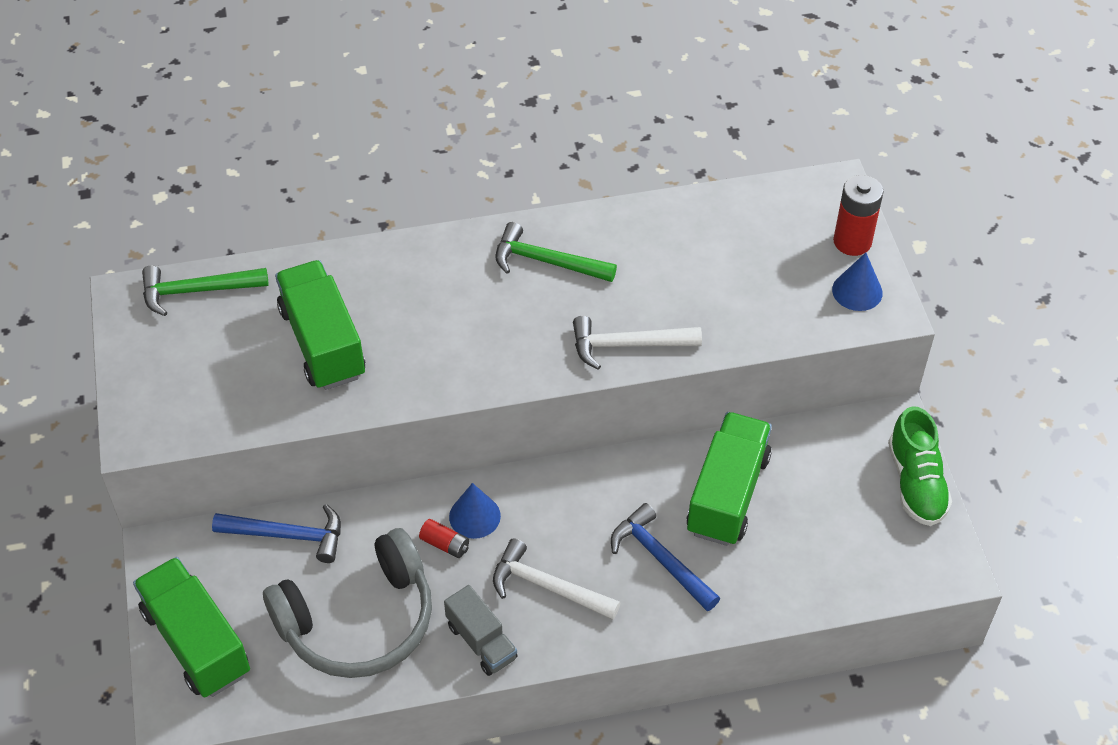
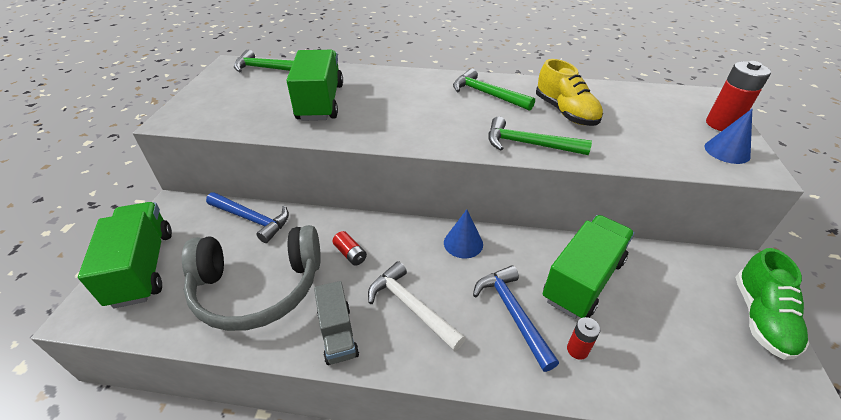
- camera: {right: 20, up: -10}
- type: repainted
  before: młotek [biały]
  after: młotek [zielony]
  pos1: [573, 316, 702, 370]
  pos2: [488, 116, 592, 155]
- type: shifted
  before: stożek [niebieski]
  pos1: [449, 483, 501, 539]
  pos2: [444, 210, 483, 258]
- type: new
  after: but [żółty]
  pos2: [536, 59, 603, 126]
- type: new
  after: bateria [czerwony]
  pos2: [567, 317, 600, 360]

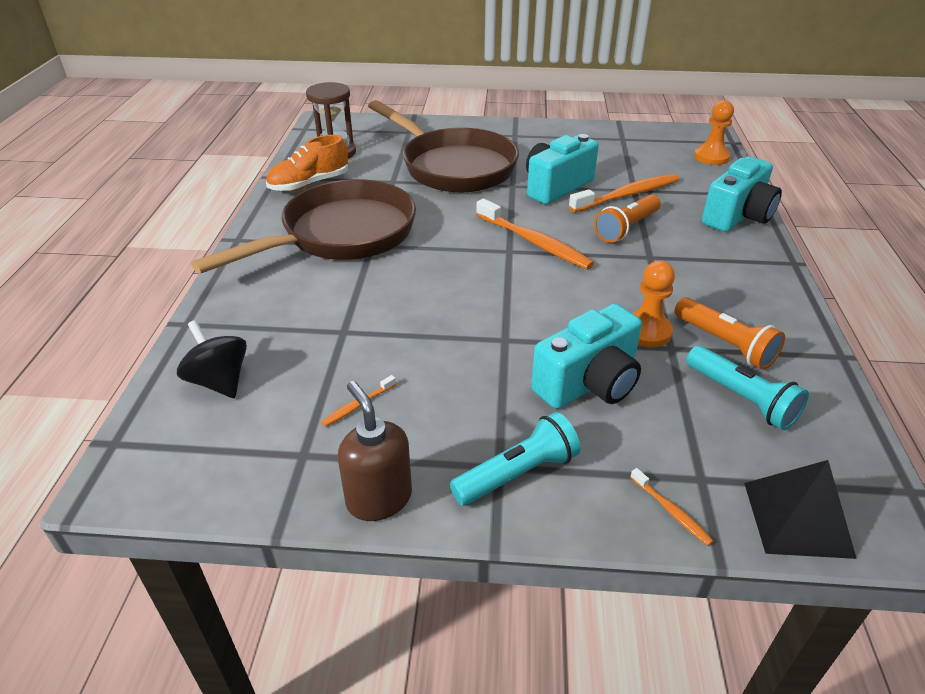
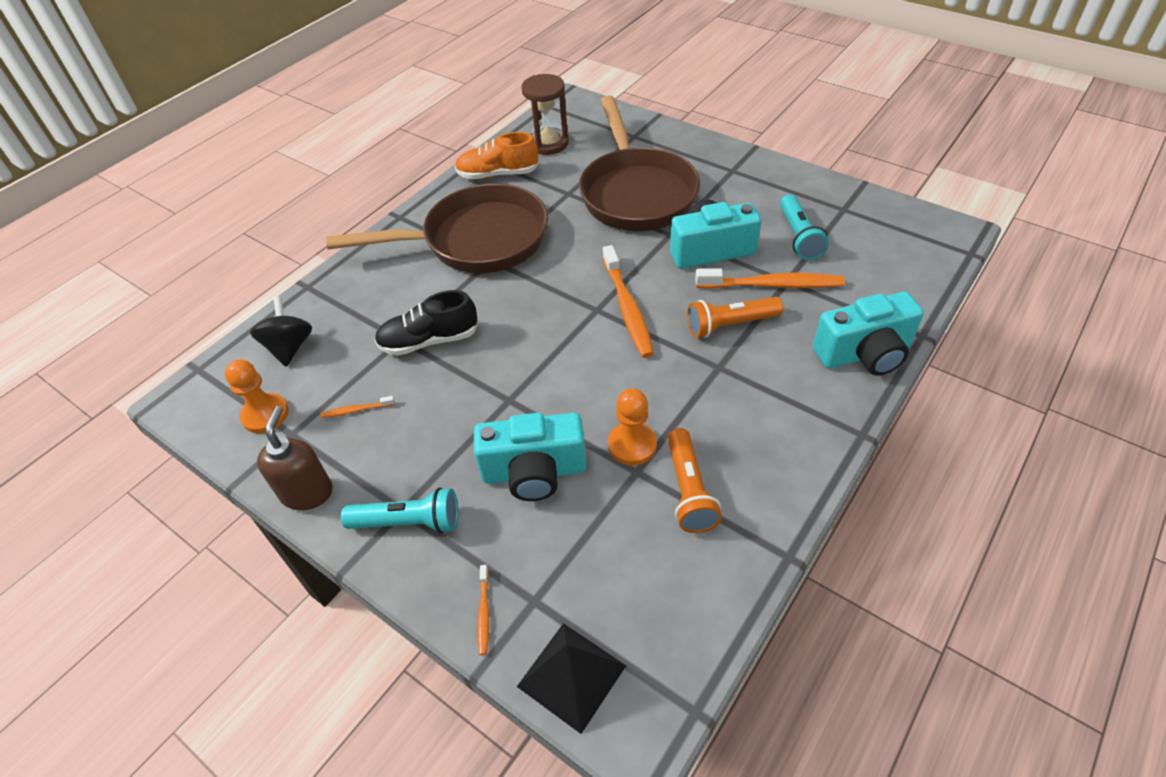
- camera: {right: 35, up: 10}
- type: shifted
  before: pionek [pomarańczowy]
  pos1: [694, 100, 734, 165]
  pos2: [225, 360, 289, 433]
- type: shifted
  before: latarka [turkusowy]
  pos1: [686, 346, 809, 430]
  pos2: [780, 194, 829, 260]
- type: new
  after: but [czarny]
  pos2: [375, 290, 478, 356]

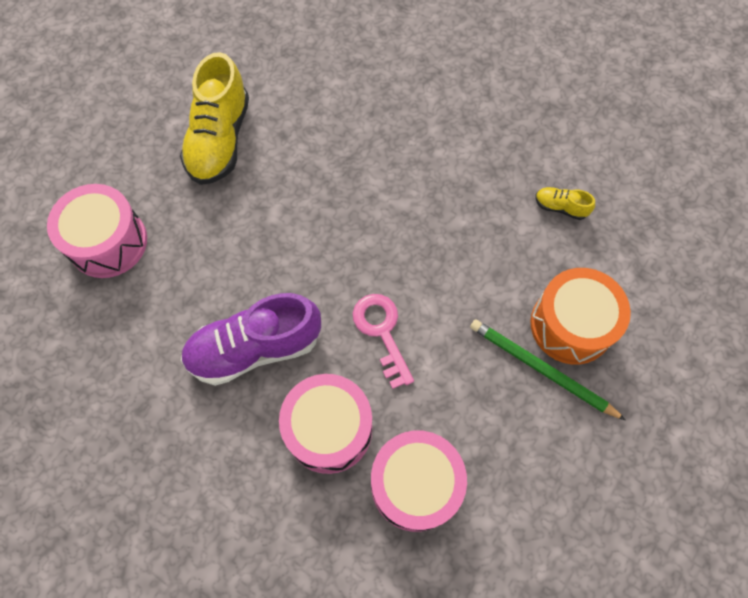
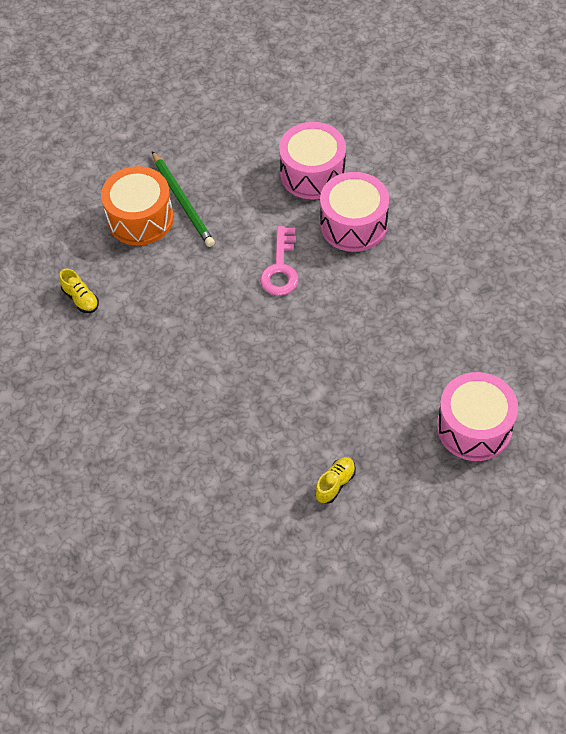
- camera: {right: -150, up: -10}
- type: scaled
  before: but [żółty]
  pos1: [180, 52, 249, 185]
  pos2: [315, 457, 356, 504]
  scale: 0.44
- type: gone
  before: but [fioletowy]
  pos1: [181, 293, 321, 386]

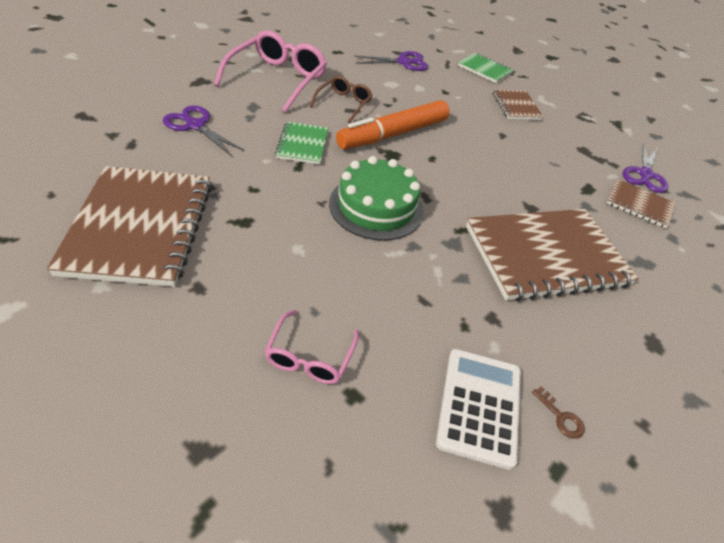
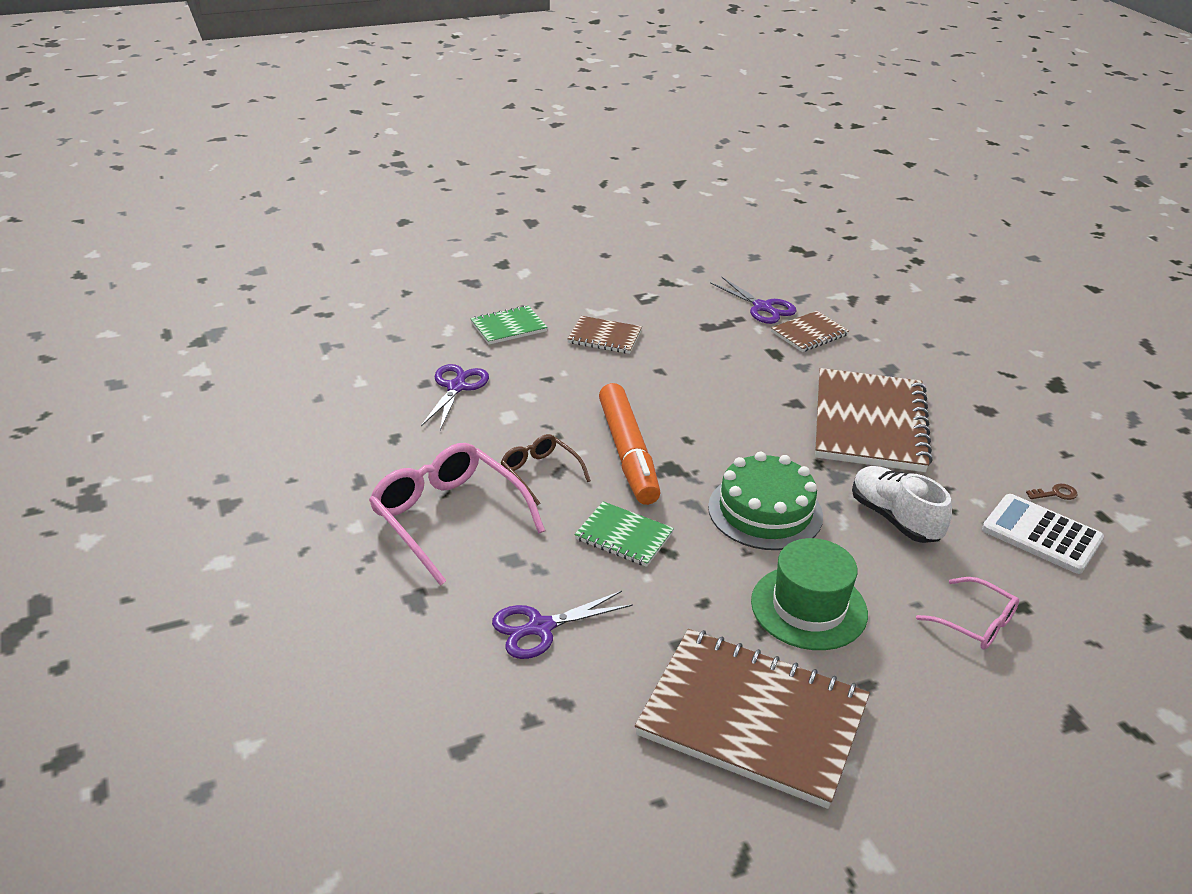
- camera: {right: -60, up: -10}
- type: new
  after: but [biały]
  pos2: [852, 466, 952, 543]
- type: new
  after: kapelusz [zielony]
  pos2: [751, 538, 868, 650]

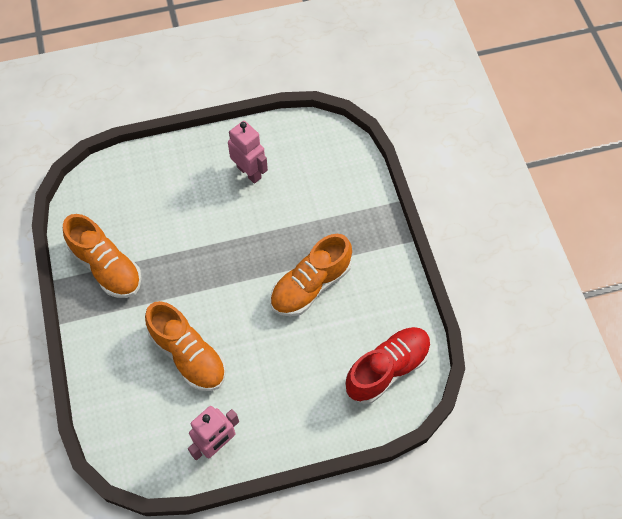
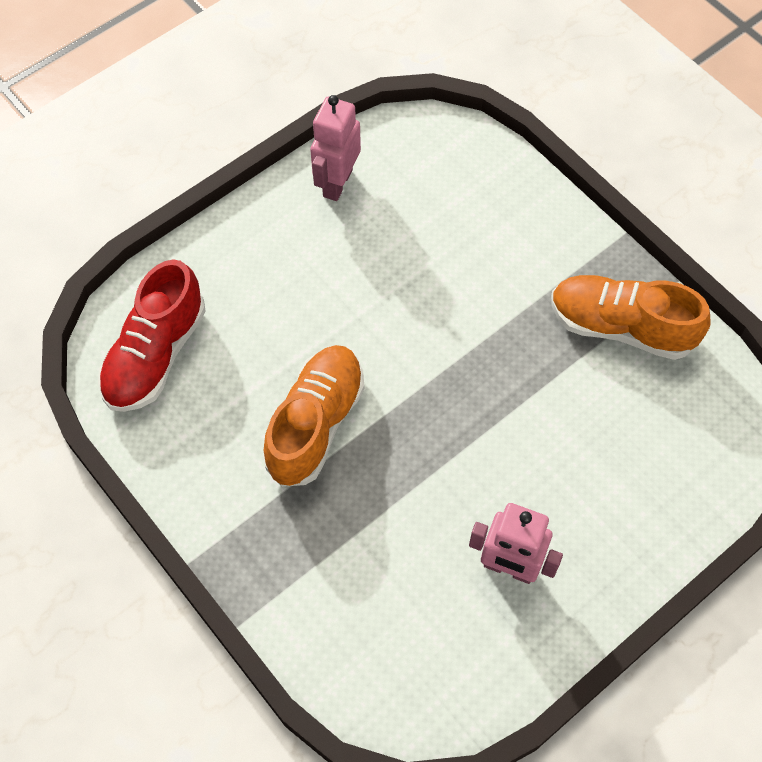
- camera: {right: 155, up: 0}
- type: gone
  before: but [pomarańczowy]
  pos1: [145, 301, 226, 391]

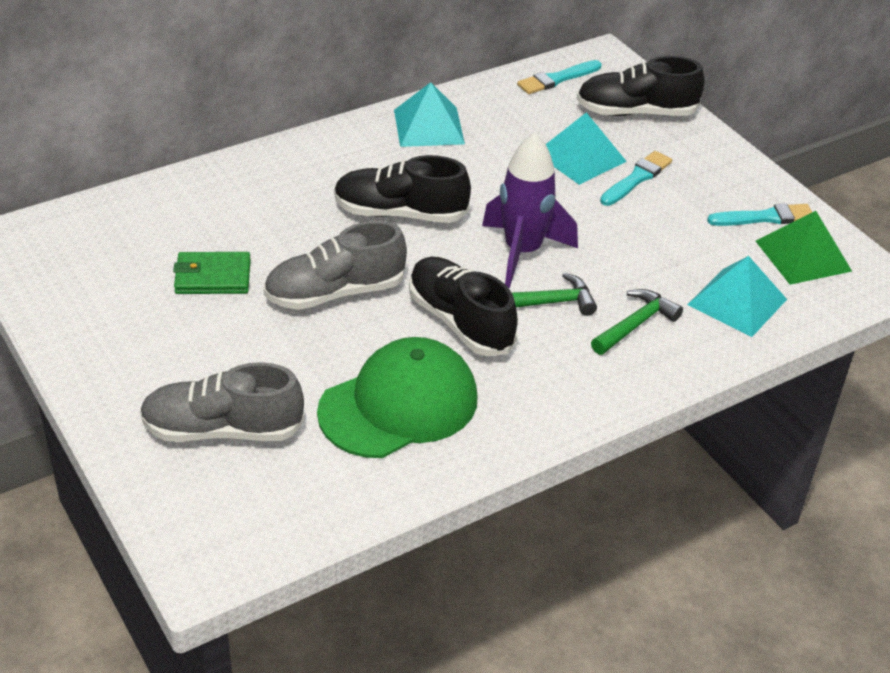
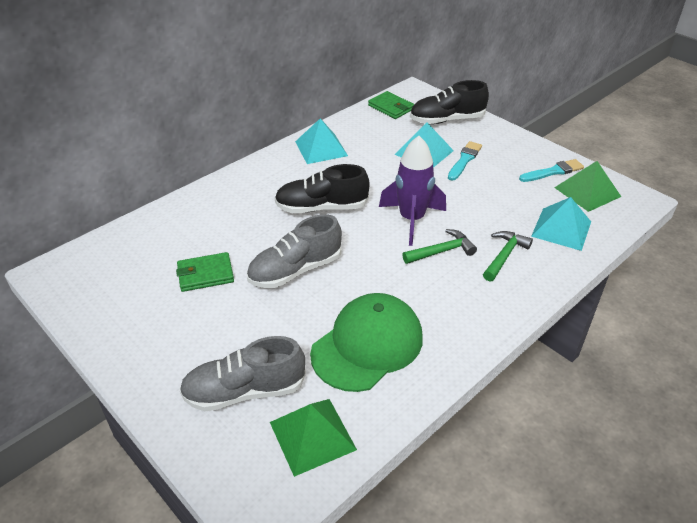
- camera: {right: -10, up: 0}
- type: swapped
  before: pędzel [turkusowy]
  after: portfel [zielony]
  pos1: [517, 60, 602, 94]
  pos2: [368, 91, 414, 119]
- type: gone
  before: but [czarny]
  pos1: [409, 257, 518, 356]
- type: new
  after: piramida [zielony]
  pos2: [270, 399, 357, 477]

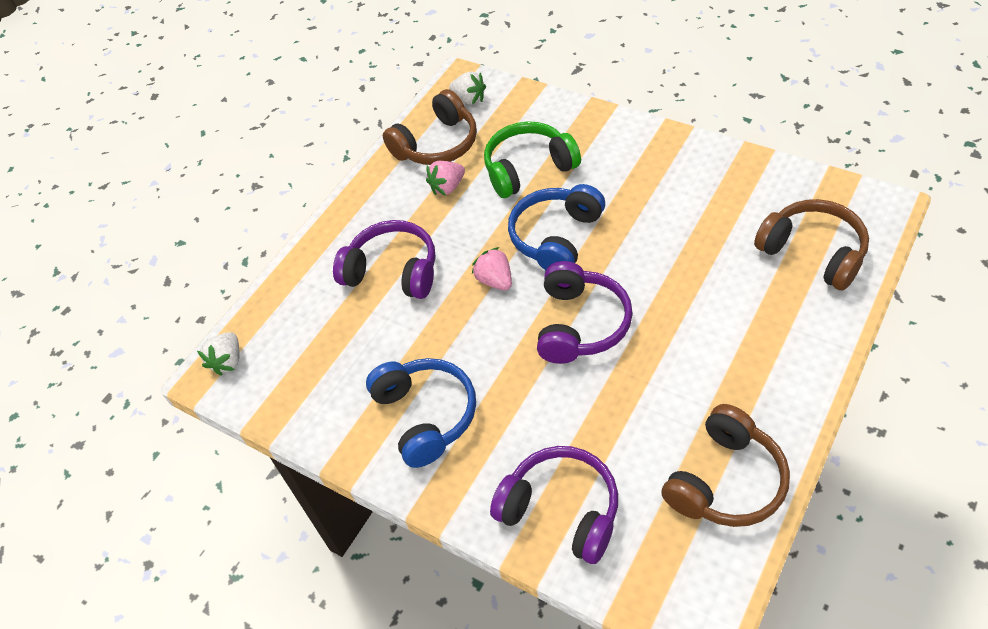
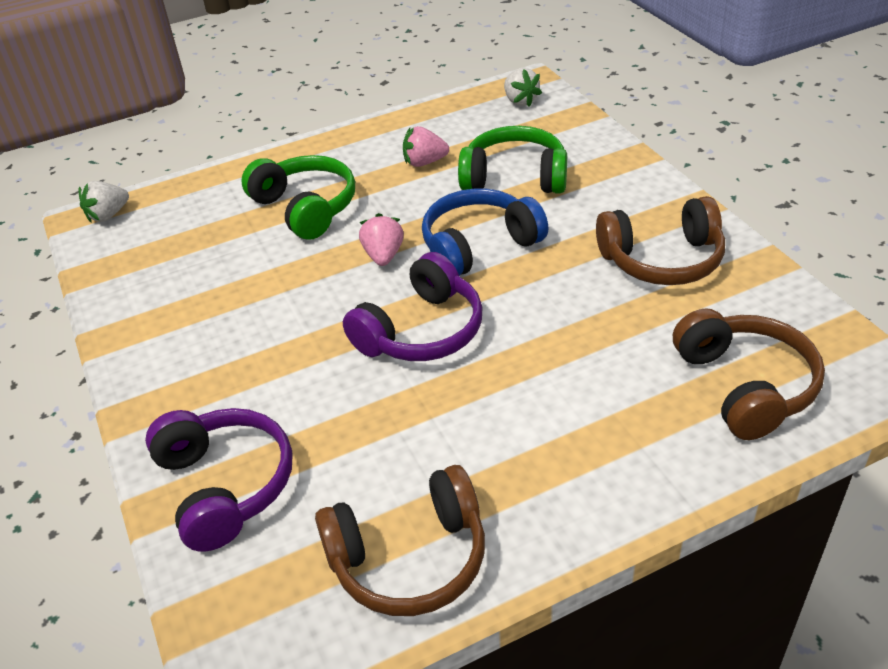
- camera: {right: 30, up: -10}
- type: shifted
  before: słuchawki [brązowy]
  pos1: [383, 89, 477, 165]
  pos2: [596, 196, 725, 285]
- type: repainted
  before: słuchawki [fioletowy]
  after: słuchawki [zielony]
  pos1: [333, 220, 435, 299]
  pos2: [241, 155, 355, 240]
- type: gone
  before: słuchawki [niebieski]
  pos1: [366, 358, 476, 468]

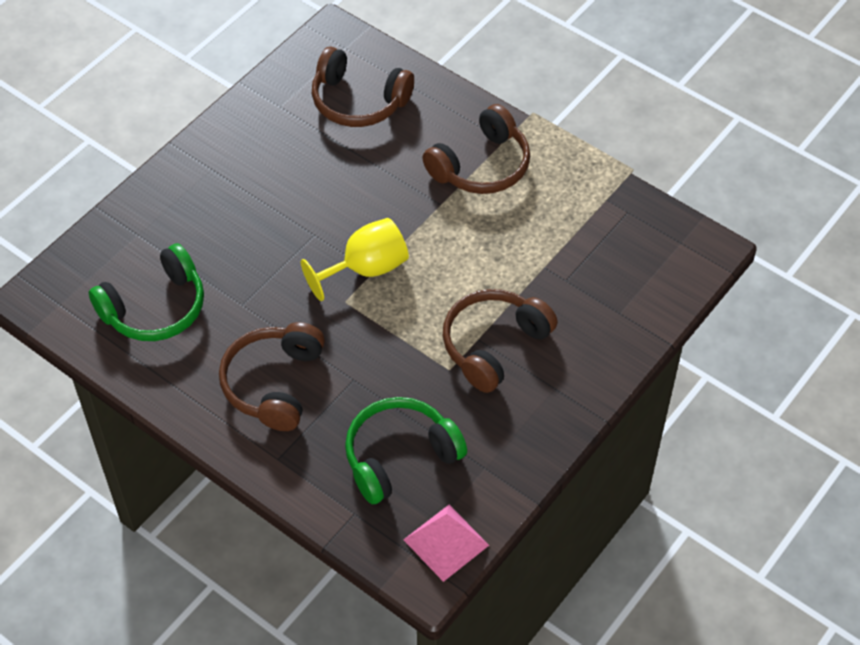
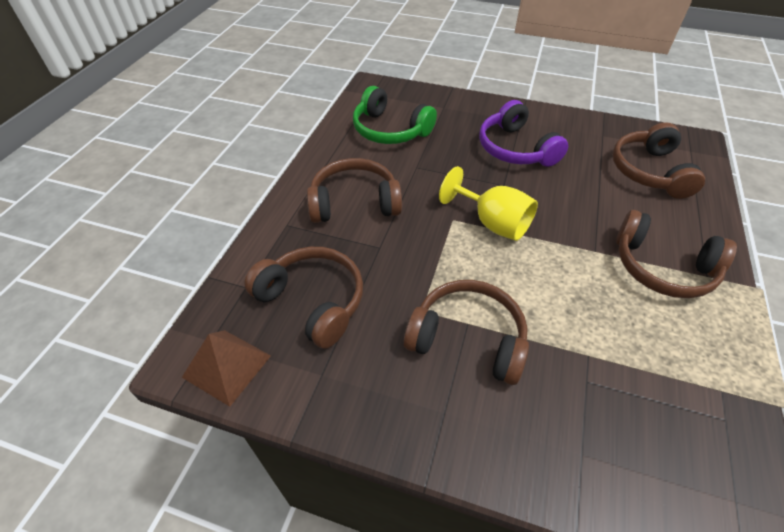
- camera: {right: 70, up: -5}
- type: repainted
  before: słuchawki [zielony]
  after: słuchawki [brązowy]
  pos1: [345, 397, 467, 504]
  pos2: [244, 247, 363, 349]
- type: repainted
  before: piramida [różowy]
  after: piramida [brązowy]
  pos1: [403, 505, 489, 582]
  pos2: [182, 330, 271, 407]
- type: new
  after: słuchawki [fioletowy]
  pos2: [479, 100, 568, 167]

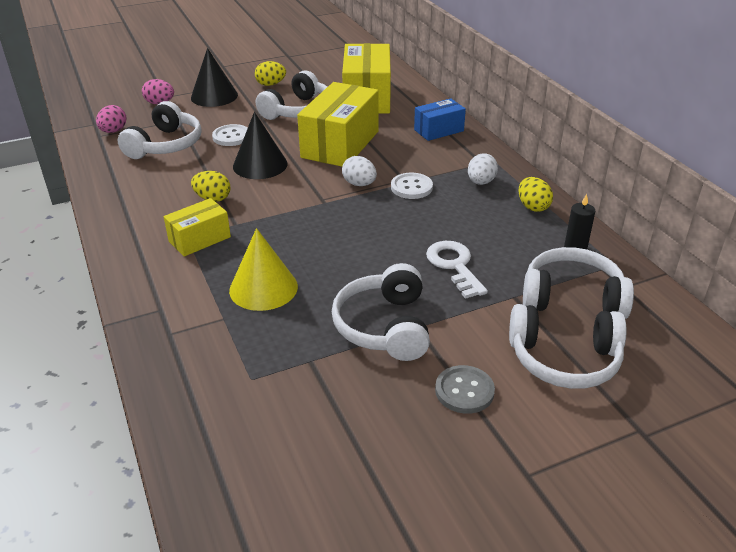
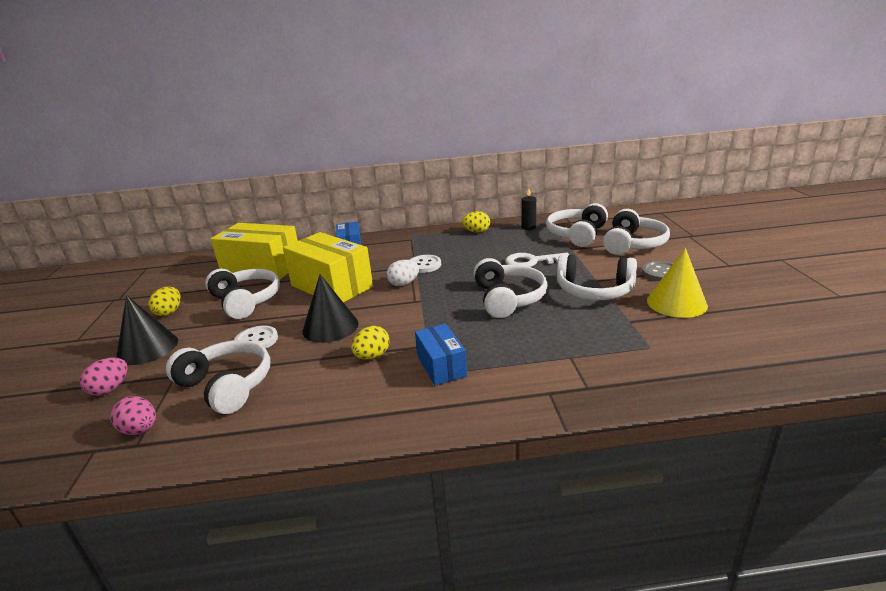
- camera: {right: -70, up: -10}
- type: gone
  before: jajko [biały]
  pos1: [468, 153, 498, 185]
- type: repainted
  before: pudełko [żółty]
  after: pudełko [niebieski]
  pos1: [164, 198, 231, 257]
  pos2: [415, 324, 467, 386]
- type: shifted
  before: stożek [żółty]
  pos1: [229, 228, 298, 311]
  pos2: [647, 248, 708, 318]
- type: new
  after: słuchawki [biały]
  pos2: [474, 258, 548, 318]

